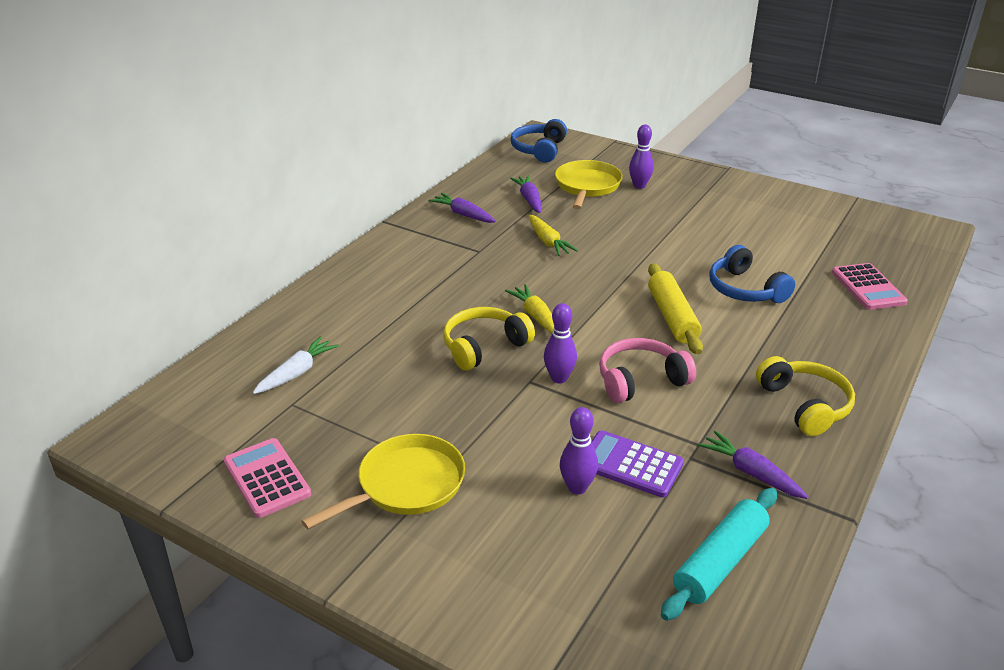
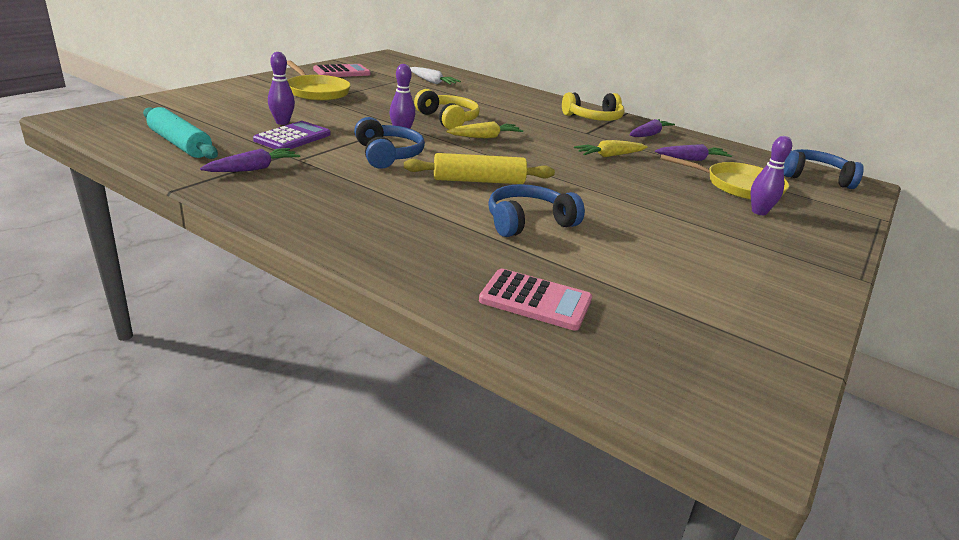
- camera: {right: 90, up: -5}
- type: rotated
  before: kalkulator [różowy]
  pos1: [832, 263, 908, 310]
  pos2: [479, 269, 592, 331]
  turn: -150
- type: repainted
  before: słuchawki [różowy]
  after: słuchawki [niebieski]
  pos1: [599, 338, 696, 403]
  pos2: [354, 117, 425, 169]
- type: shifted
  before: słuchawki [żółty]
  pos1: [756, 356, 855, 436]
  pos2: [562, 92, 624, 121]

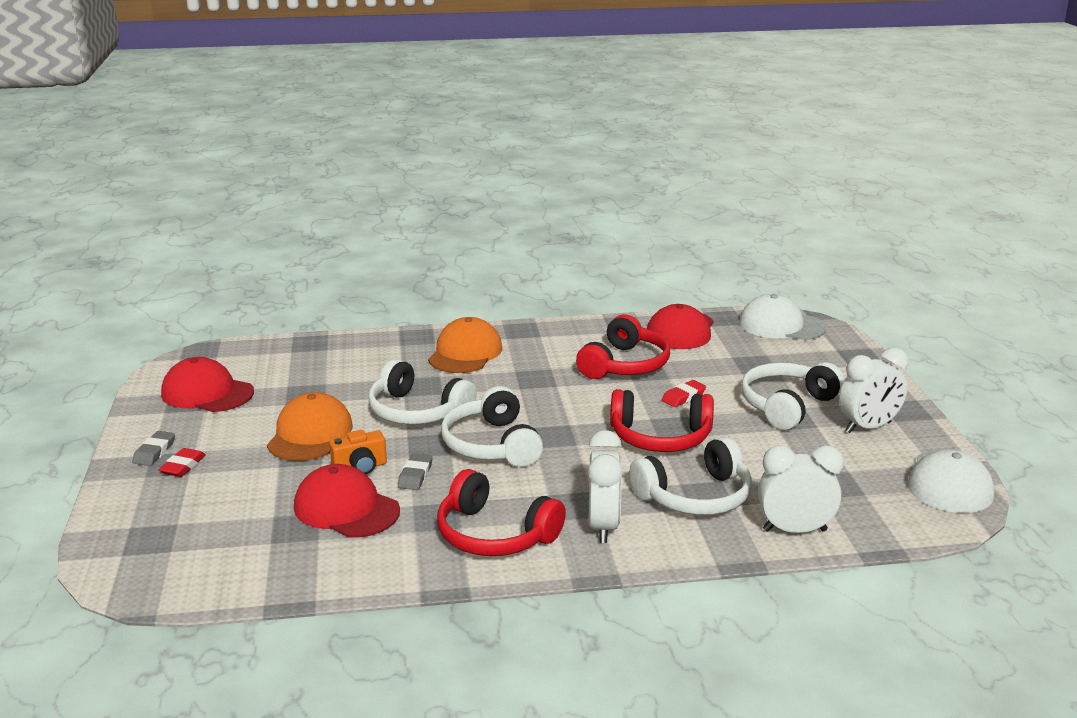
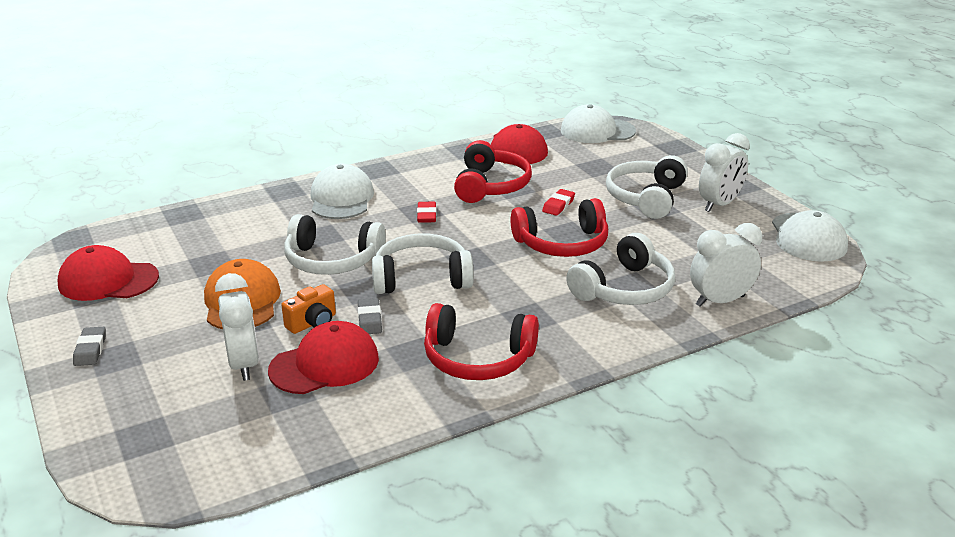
- camera: {right: -20, up: 5}
- type: repainted
  before: czapka [pomarańczowy]
  after: czapka [biały]
  pos1: [428, 317, 502, 373]
  pos2: [311, 164, 374, 219]
- type: rotated
  before: słuchawki [biały]
  pos1: [441, 386, 543, 467]
  pos2: [372, 234, 474, 294]
  turn: 120
- type: shifted
  before: budzik [biały]
  pos1: [588, 430, 623, 543]
  pos2: [215, 273, 259, 381]
- type: shifted
  before: gumka do mazania [czerwony]
  pos1: [159, 448, 206, 477]
  pos2: [417, 202, 437, 223]
- type: rotated
  before: czapka [czerwony]
  pos1: [294, 464, 400, 537]
  pos2: [268, 321, 379, 394]
  turn: 135

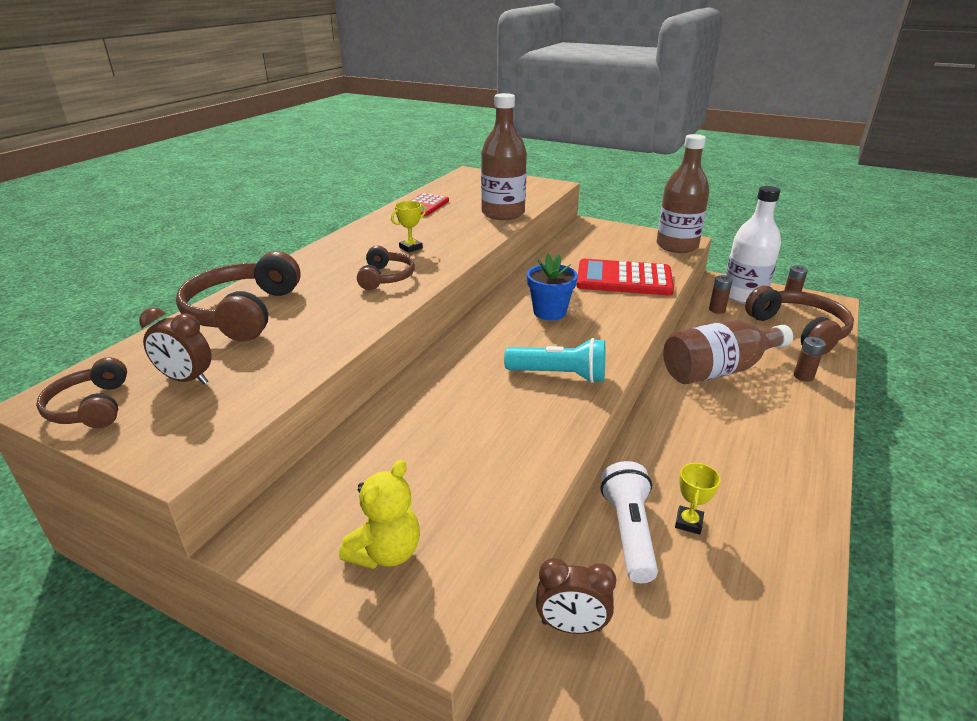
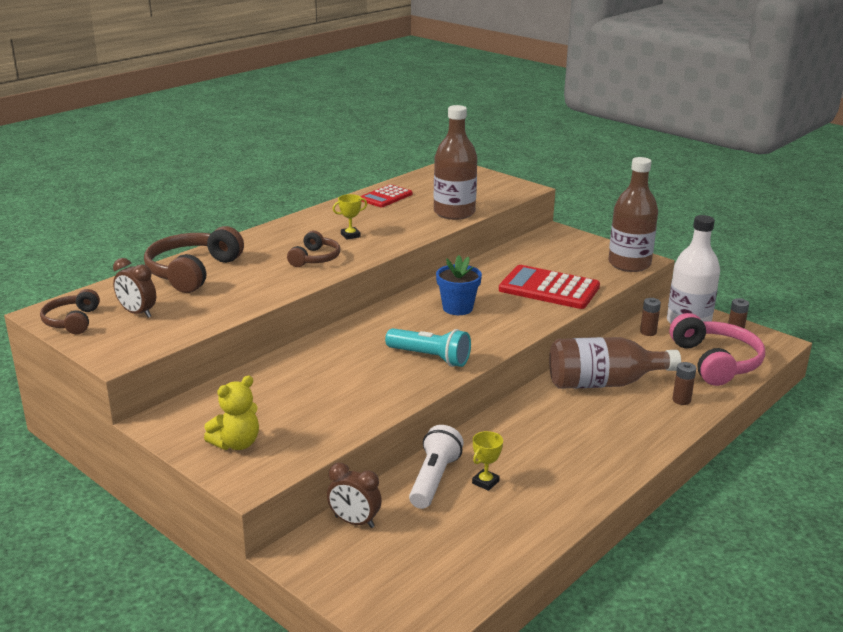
- camera: {right: 15, up: -5}
- type: repainted
  before: słuchawki [brązowy]
  after: słuchawki [różowy]
  pos1: [745, 286, 854, 355]
  pos2: [670, 313, 765, 386]

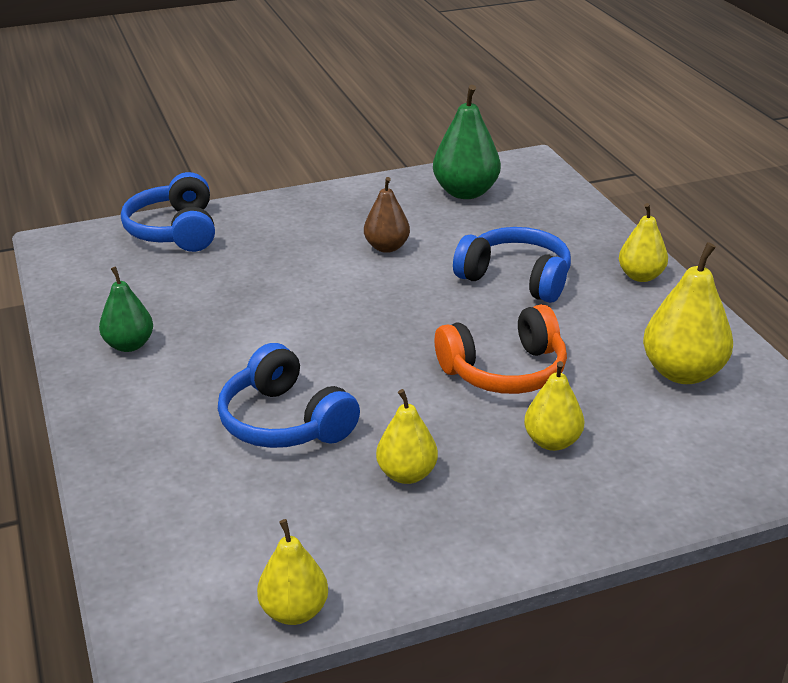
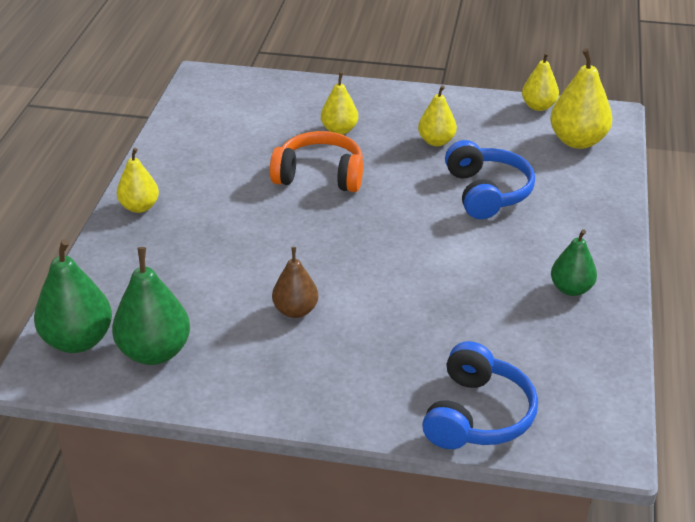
- camera: {right: -150, up: 5}
- type: gone
  before: słuchawki [niebieski]
  pos1: [453, 227, 571, 303]
- type: shifted
  before: gruszka [żółty]
  pos1: [643, 242, 733, 384]
  pos2: [550, 48, 612, 149]
- type: new
  after: gruszka [zielony]
  pos2: [34, 239, 112, 353]

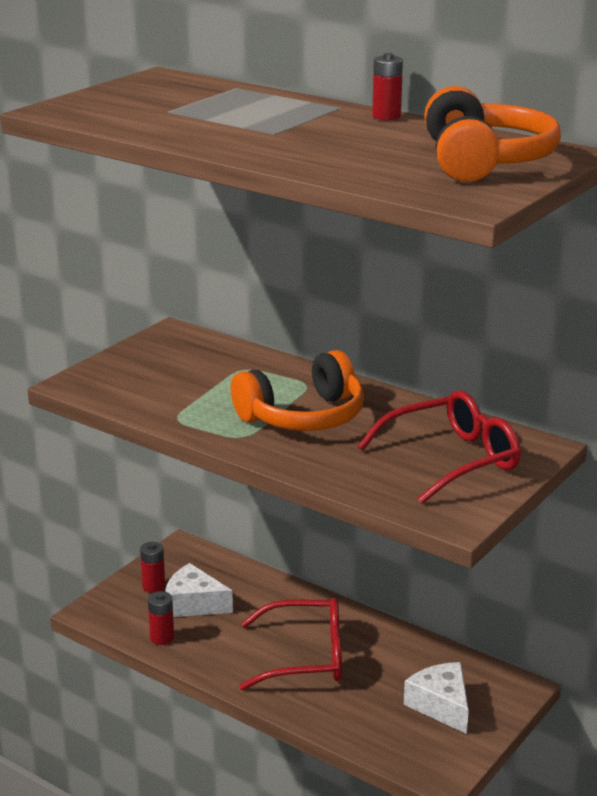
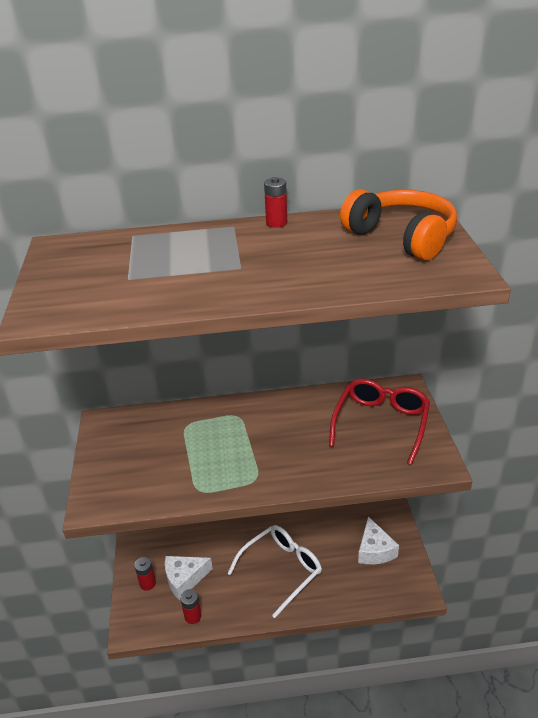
- camera: {right: -40, up: 10}
- type: gone
  before: słuchawki [pomarańczowy]
  pos1: [231, 350, 364, 431]
- type: repainted
  before: okulary [czerwony]
  after: okulary [biały]
  pos1: [239, 598, 342, 690]
  pos2: [227, 525, 322, 618]
- type: rotated
  before: ser [biały]
  pos1: [404, 662, 469, 734]
  pos2: [358, 516, 399, 564]
  turn: -120

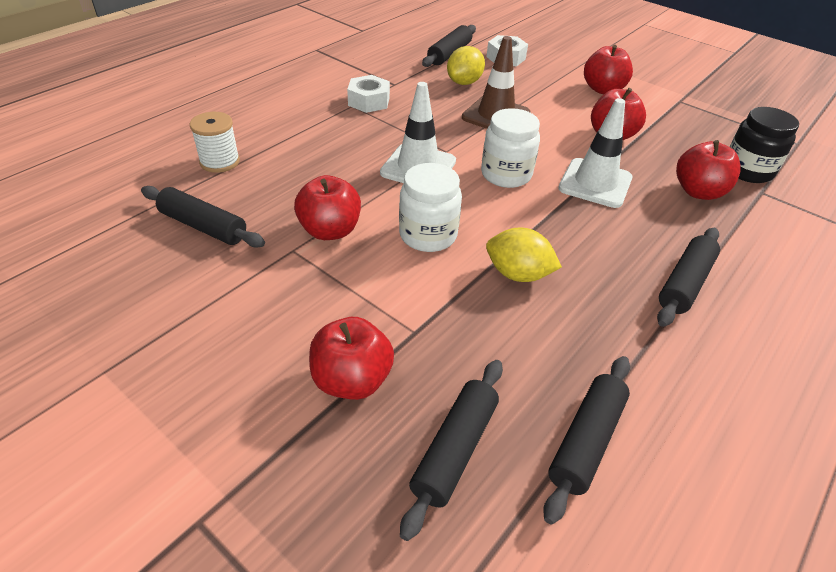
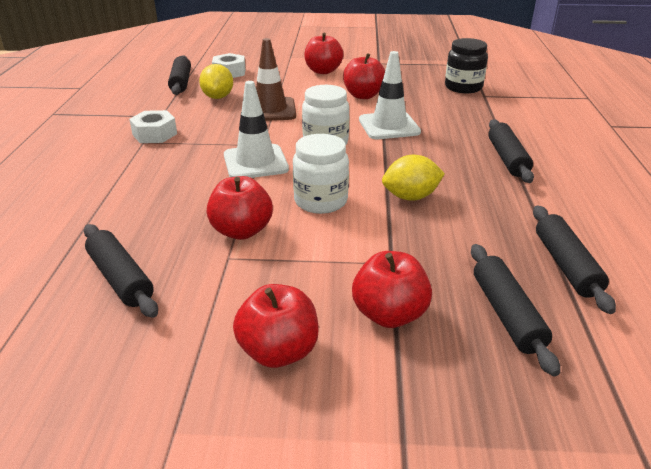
- camera: {right: -35, up: -10}
- type: gone
  before: szpulka [biały]
  pos1: [190, 112, 240, 173]
- type: shifted
  before: jabłko [czerwony]
  pos1: [676, 140, 740, 200]
  pos2: [233, 284, 319, 368]
- type: rotated
  before: wałek do ciasta [czarny]
  pos1: [141, 186, 265, 247]
  pos2: [84, 224, 158, 318]
  turn: 60

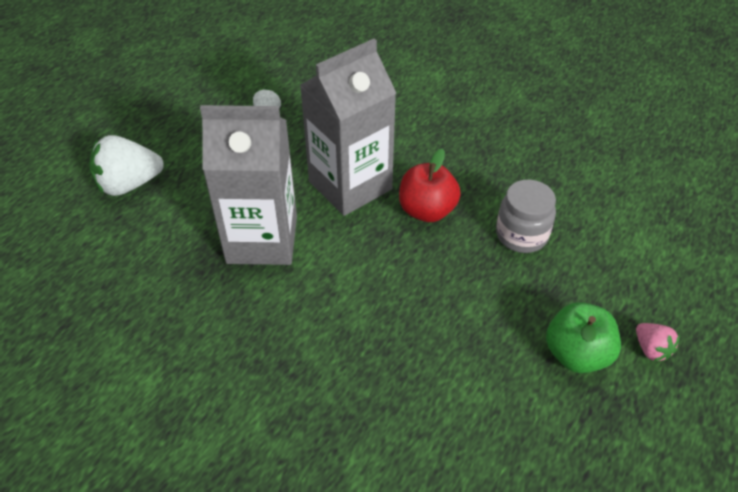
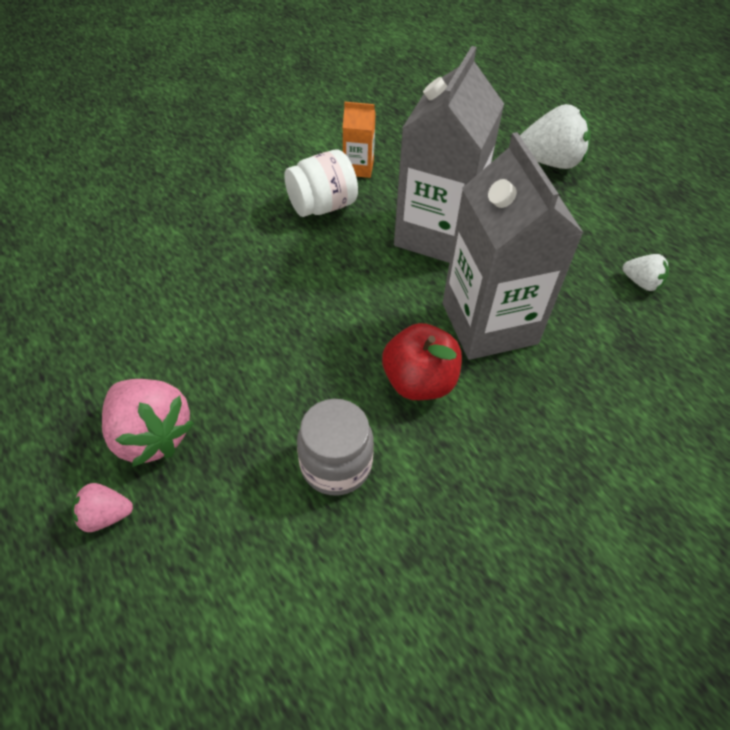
- camera: {right: 110, up: 5}
- type: rotated
  before: truskawka [biały]
  pos1: [89, 135, 164, 196]
  pos2: [520, 104, 591, 169]
  turn: 90
- type: swapped
  before: jabłko [zielony]
  after: truskawka [różowy]
  pos1: [546, 302, 621, 373]
  pos2: [102, 379, 194, 467]
- type: new
  after: karton mleka [pomarańczowy]
  pos2: [342, 102, 376, 178]
- type: new
  after: słoik [biały]
  pos2: [284, 149, 358, 217]

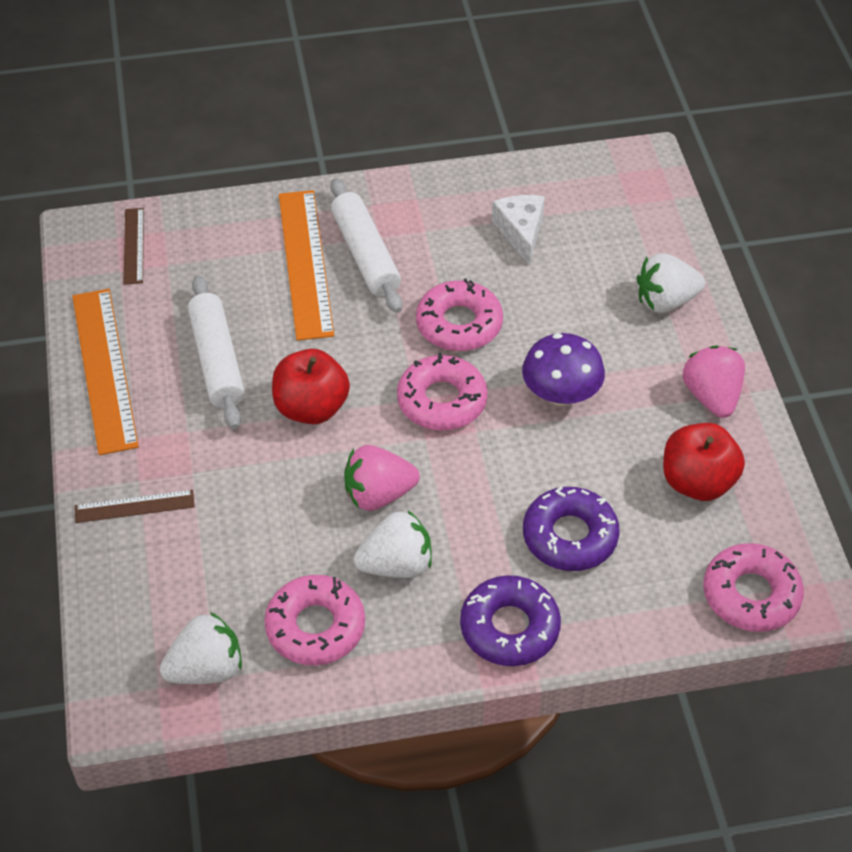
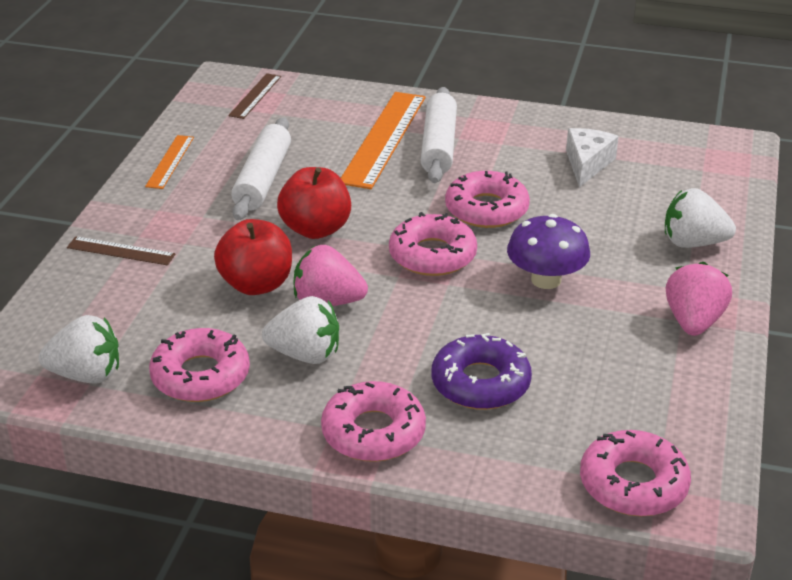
- camera: {right: 25, up: -15}
- type: scaled
  before: linijka [pomarańczowy]
  pos1: [72, 289, 139, 455]
  pos2: [145, 135, 194, 189]
  scale: 0.52
- type: shifted
  before: jabłko [czerwony]
  pos1: [663, 423, 745, 501]
  pos2: [214, 219, 292, 295]
- type: repainted
  before: donut [fioletowy]
  after: donut [różowy]
  pos1: [460, 575, 561, 666]
  pos2: [321, 381, 426, 462]

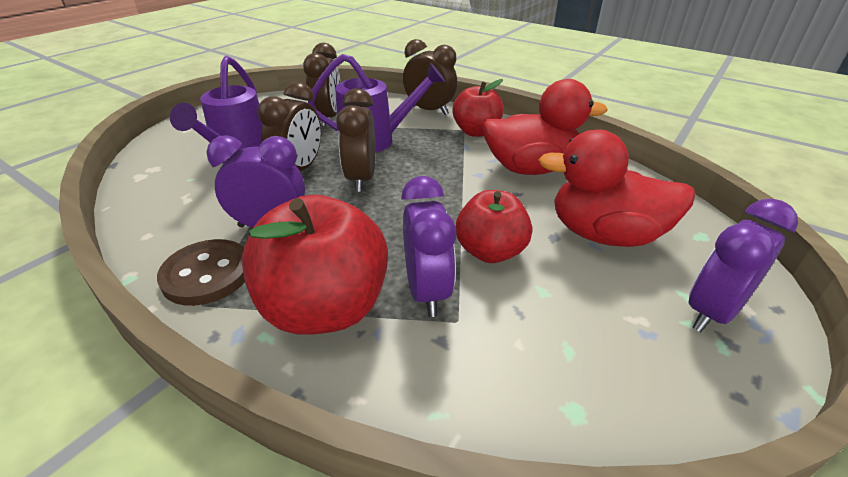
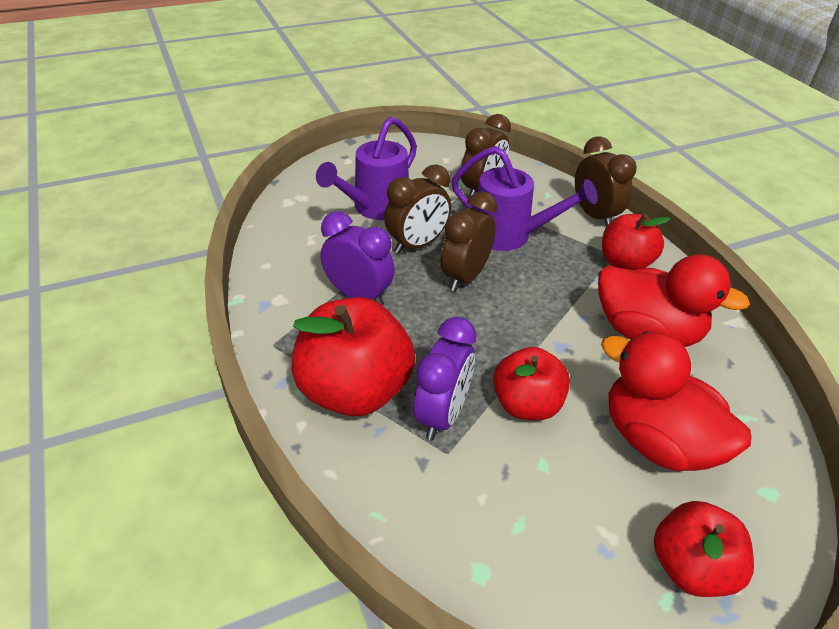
- camera: {right: 30, up: 5}
- type: swapped
  before: budzik [fioletowy]
  after: jabłko [czerwony]
  pos1: [689, 198, 798, 332]
  pos2: [654, 501, 754, 597]
- type: gone
  before: guzik [brązowy]
  pos1: [157, 239, 245, 306]

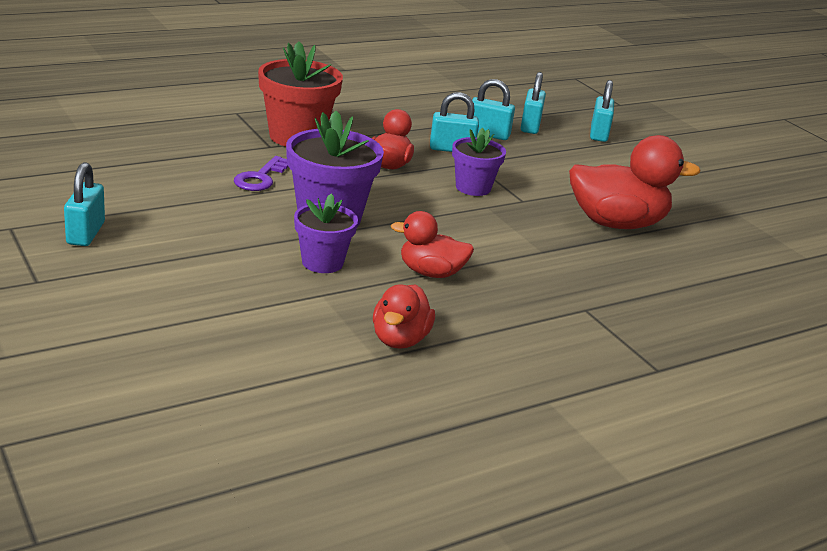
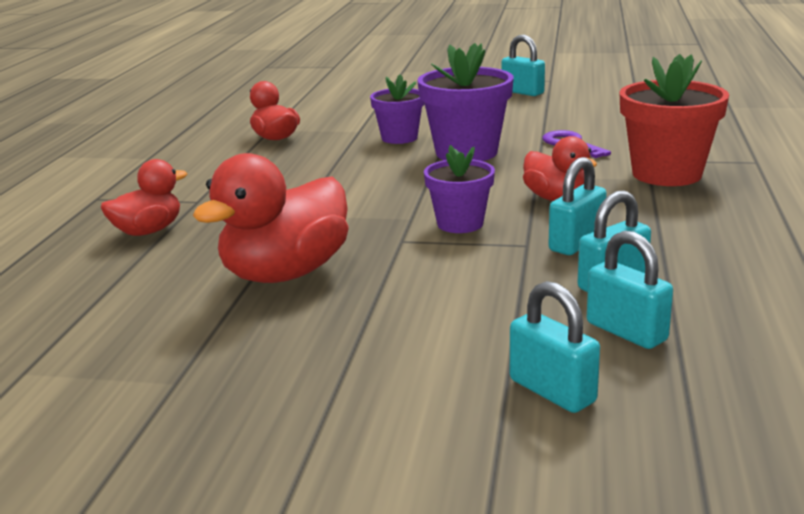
- camera: {right: 135, up: -5}
- type: shifted
  before: kaczka [czerwony]
  pos1: [391, 211, 474, 278]
  pos2: [101, 159, 187, 236]

